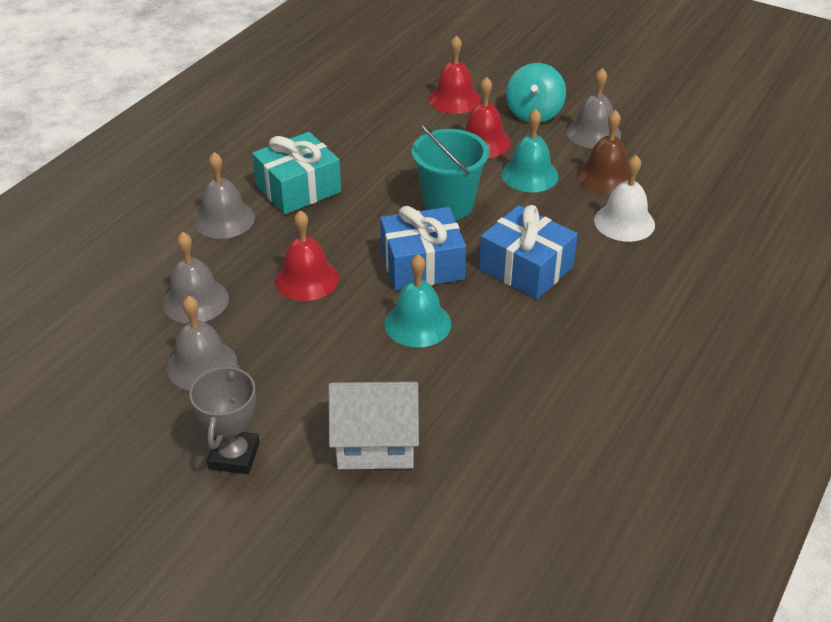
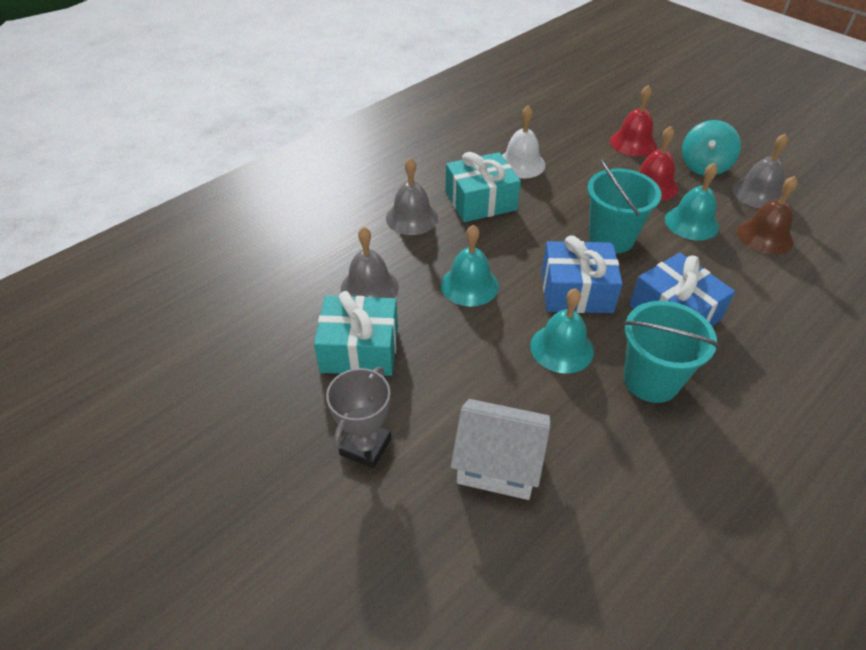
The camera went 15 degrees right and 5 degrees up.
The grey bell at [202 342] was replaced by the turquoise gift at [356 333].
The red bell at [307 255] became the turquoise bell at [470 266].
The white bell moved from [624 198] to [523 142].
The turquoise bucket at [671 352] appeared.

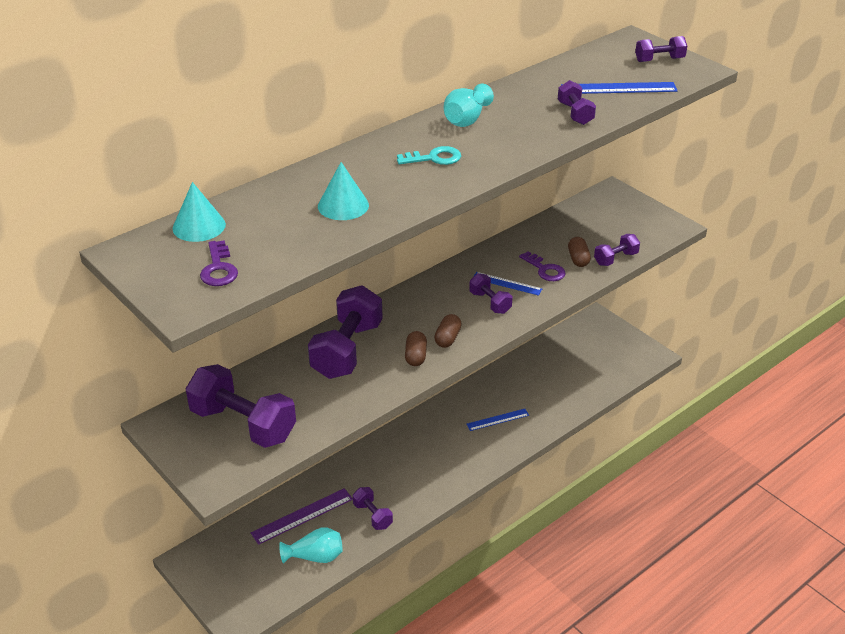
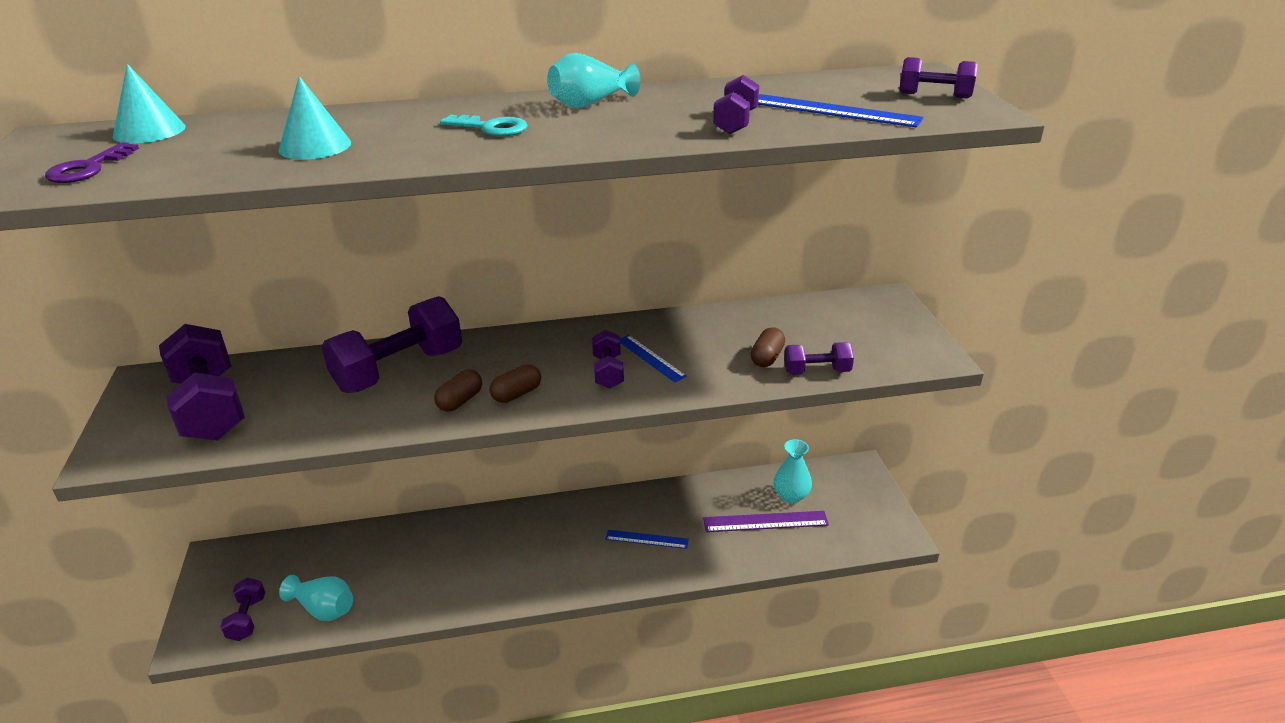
The camera went 30 degrees right and 5 degrees down.
The purple dumbbell moved from [373 508] to [242 609].
The purple ruler moved from [302 516] to [766 521].
The turquoise vase at [793 471] appeared.
The purple key at [542 266] disappeared.

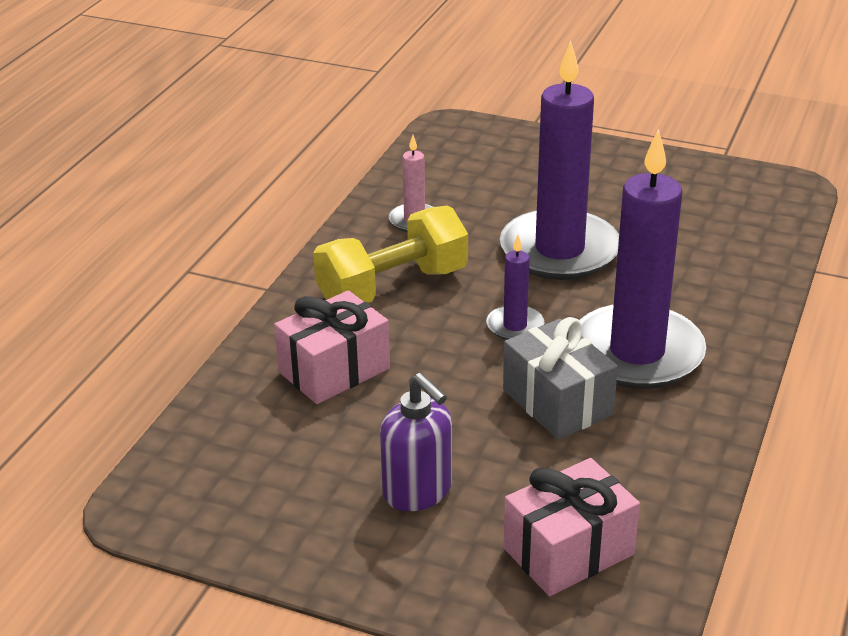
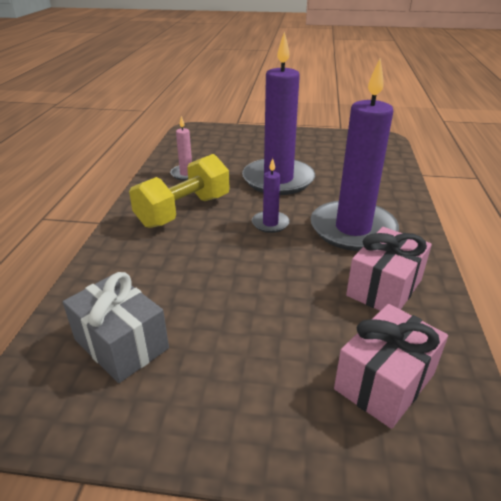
The camera went 15 degrees left and 0 degrees up.
The grey gift moved from [560 378] to [116 327].
The pink gift moved from [332 347] to [389 269].
The purple soap dispenser at [416 442] disappeared.

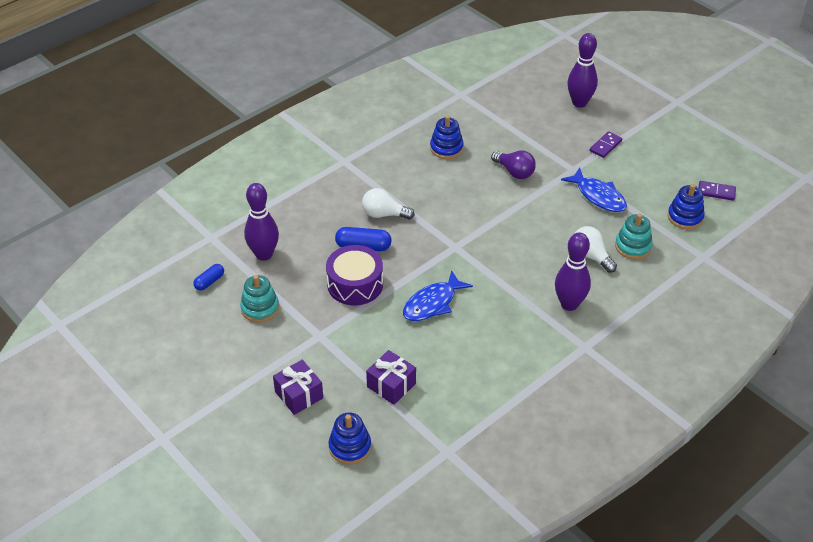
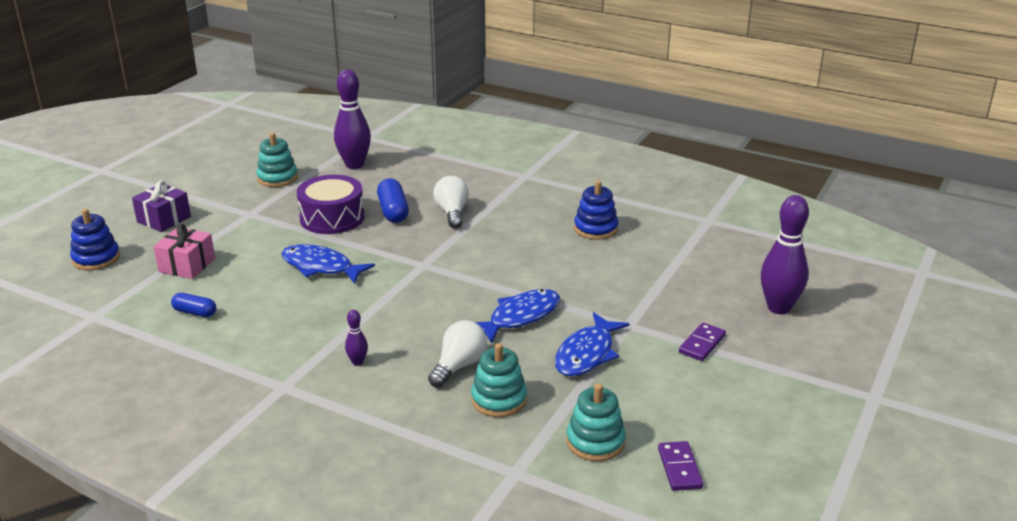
The camera went 70 degrees right and 15 degrees down.
The purple gift at [391 377] became the pink gift at [184 251].
The blue capsule moved from [208 277] to [193 305].
The purple bowling pin at [573 272] changed to 0.46 times the size.
The blue fish at [517 316] appeared.
The blue stacking toy at [686 206] became the turquoise stacking toy at [596 422].
The purple domino at [606 144] turned 75 degrees counterclockwise.
The purple light bulb at [513 164] disappeared.

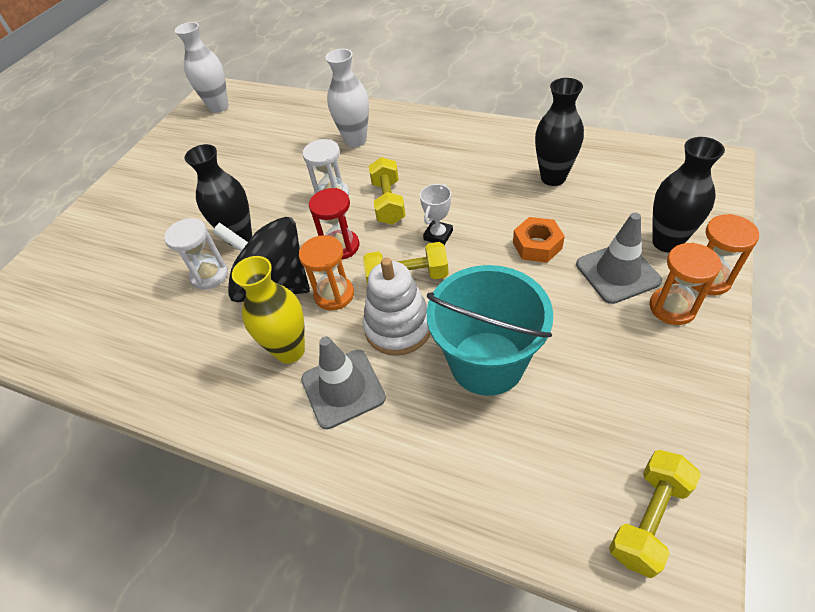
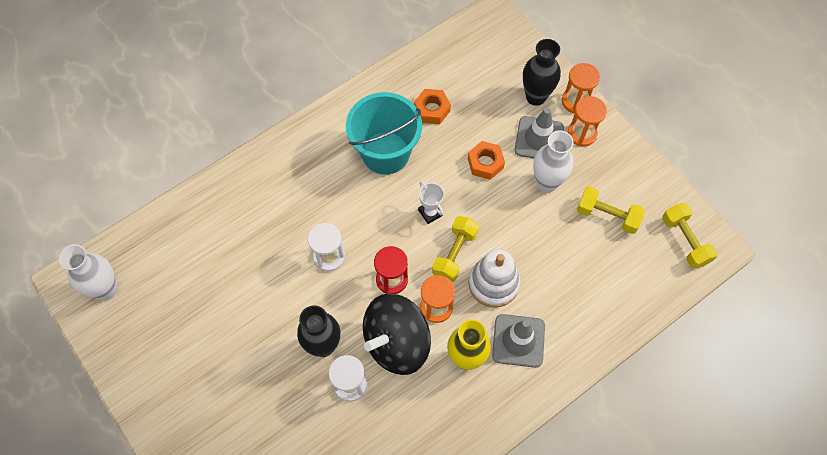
The camera went 65 degrees left and 15 degrees up.
The turquoise bucket moved from [490 330] to [384 133].
The black vase at [559 132] was replaced by the orange nut at [432 106].
The white vase moved from [347 98] to [553 161].
The yellow dumbbell moved from [387 191] to [611 210].

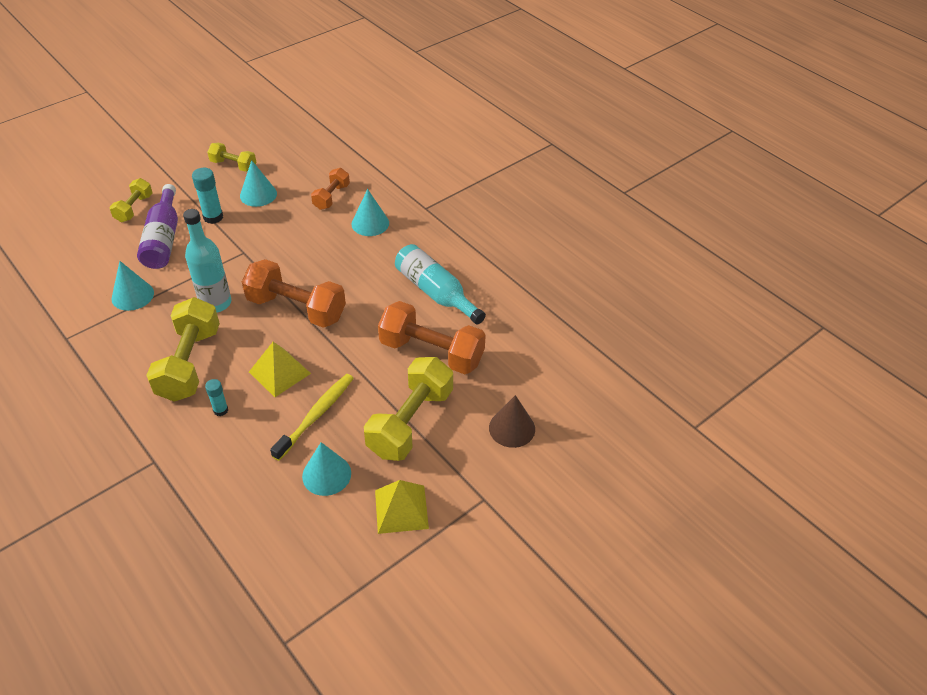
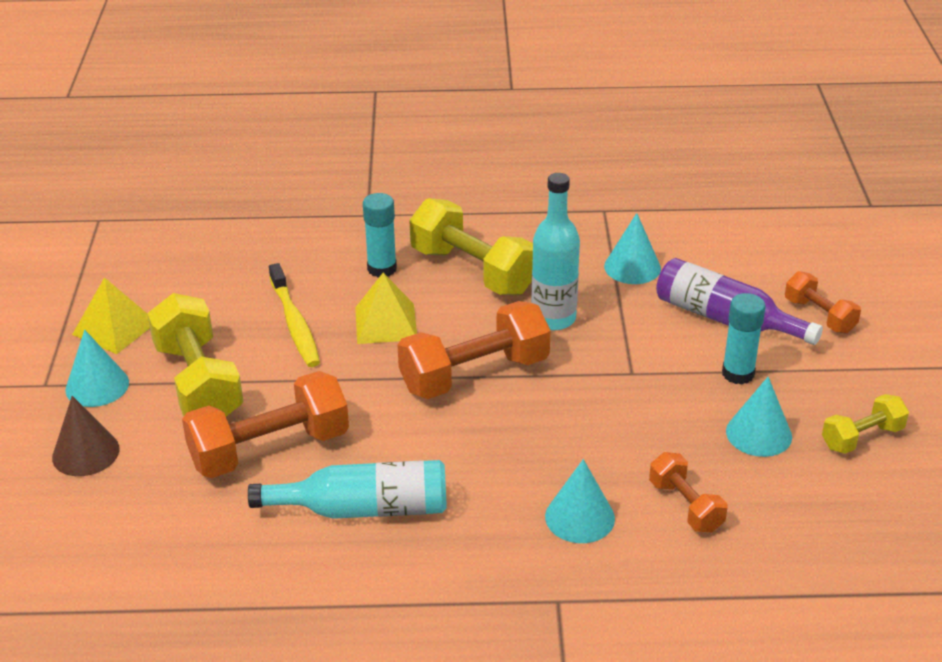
The camera went 130 degrees right and 10 degrees down.
The turquoise cone moved from [326 469] to [97 368].
The turquoise glue stick at [216 397] changed to 1.63 times the size.
The yellow dumbbell at [131 200] became the orange dumbbell at [823 302].

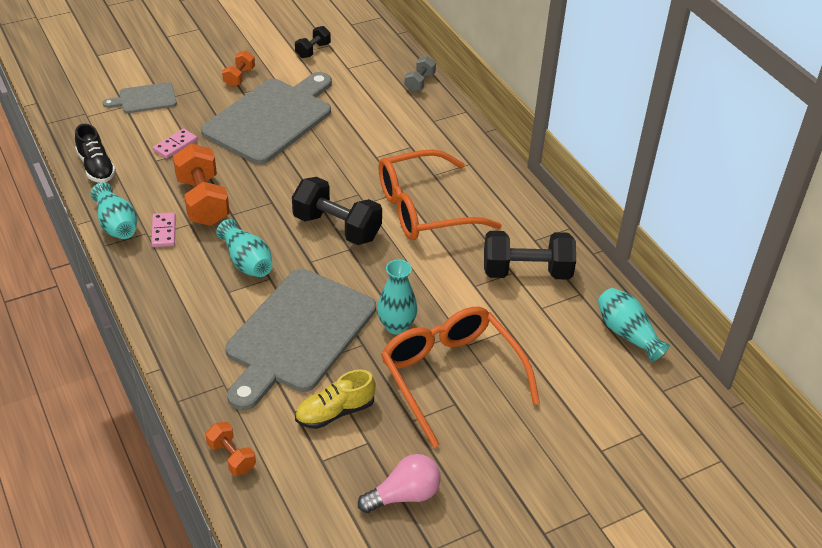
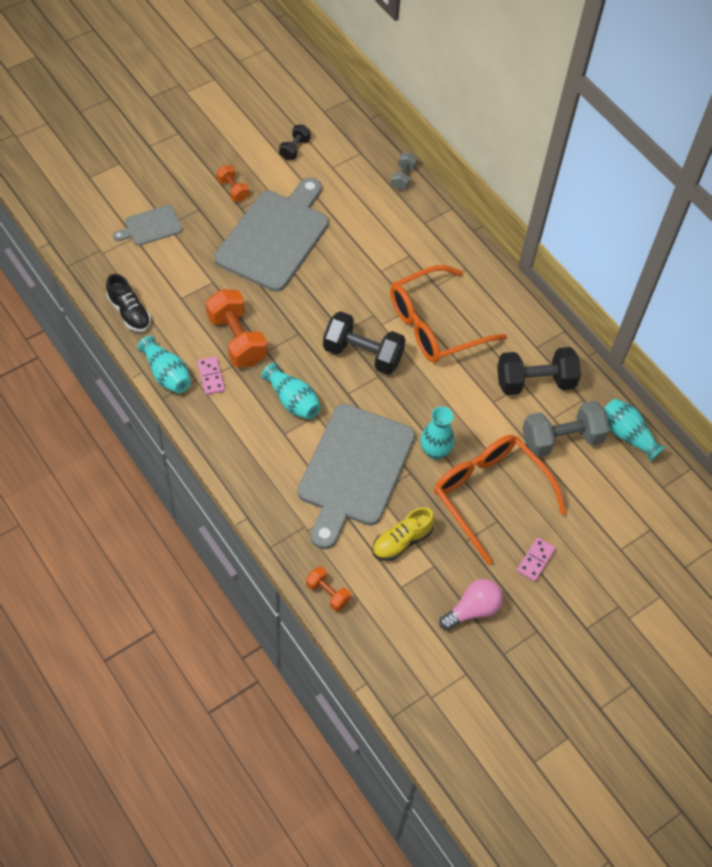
The camera went 10 degrees left and 15 degrees up.
The orange dumbbell at [238 68] turned 45 degrees counterclockwise.
The pink domino moved from [175 144] to [536 559].
The grey dumbbell at [566 429] appeared.

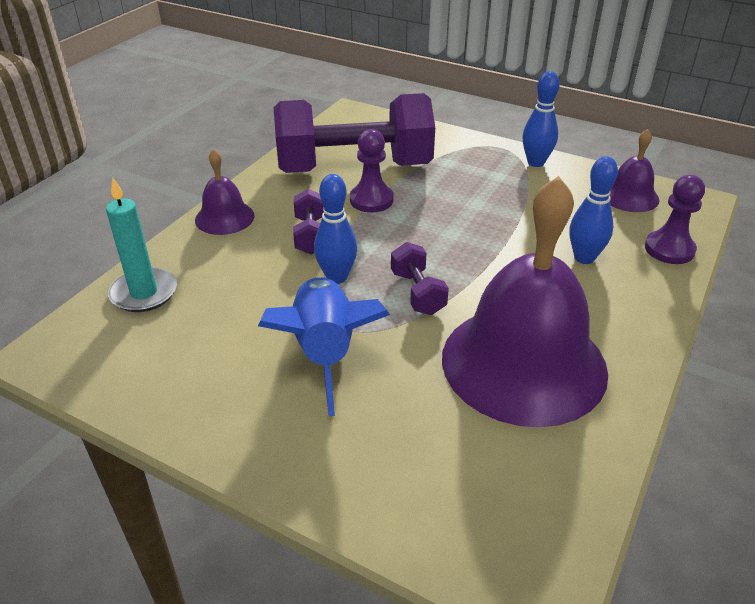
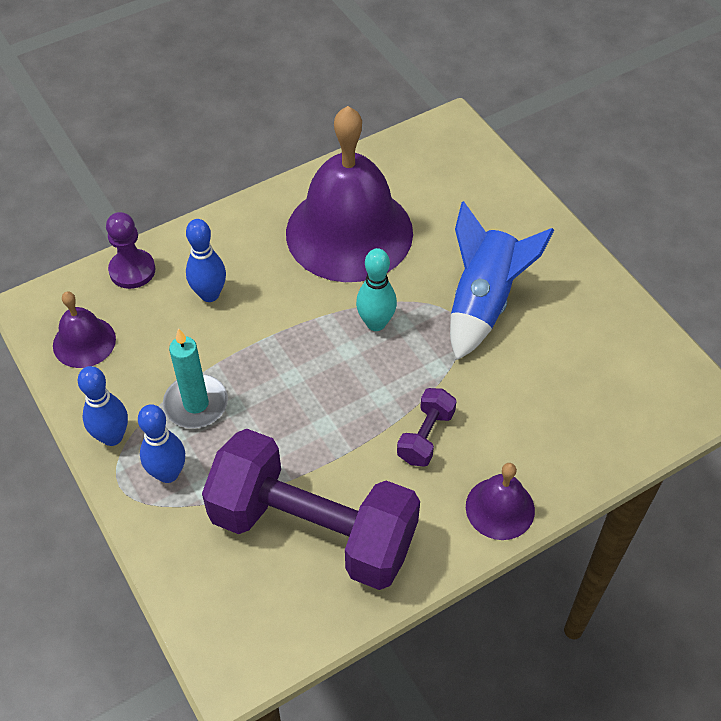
The camera went 150 degrees left and 15 degrees up.
The blue bowling pin moved from [335 229] to [161 443].
The turquoise candle moved from [141 245] to [195 378].
The purple dumbbell at [420 278] was replaced by the turquoise bowling pin at [376 289].
The purple pawn at [372 170] disappeared.

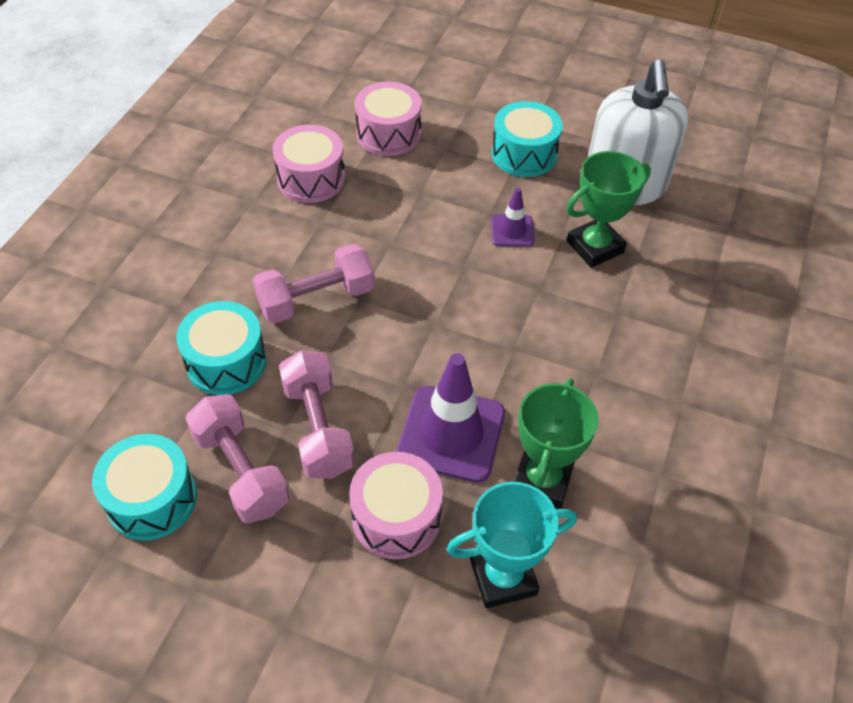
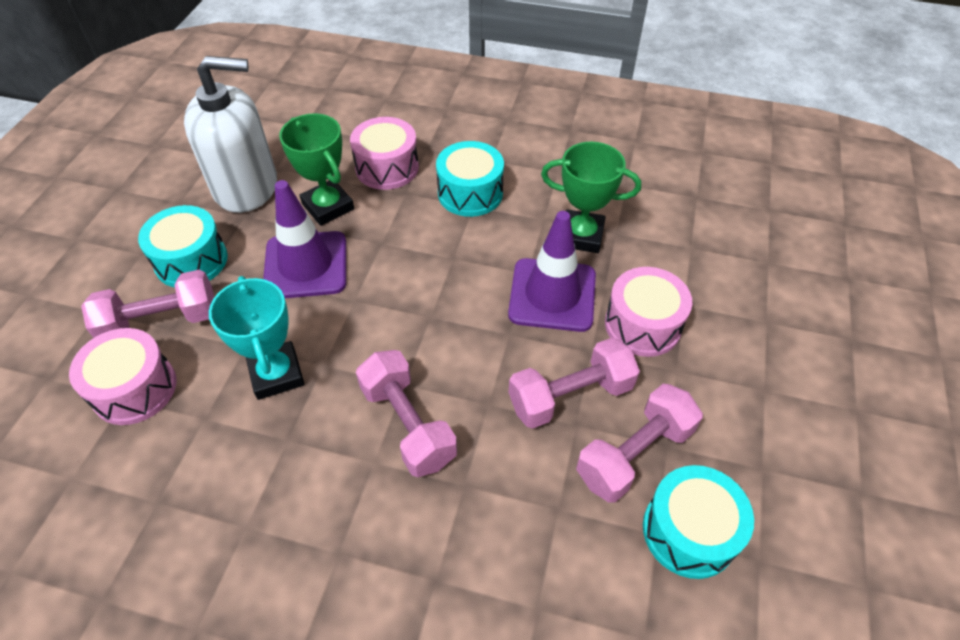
The camera went 95 degrees left and 0 degrees up.
The pink dumbbell at [147 304] appeared.
The turquoise trophy moved from [512 545] to [256 338].
The purple traffic cone at [513 217] changed to 1.91 times the size.
The pink drum moved from [308 164] to [384 153].
The turquoise drum moved from [221 348] to [470 179].

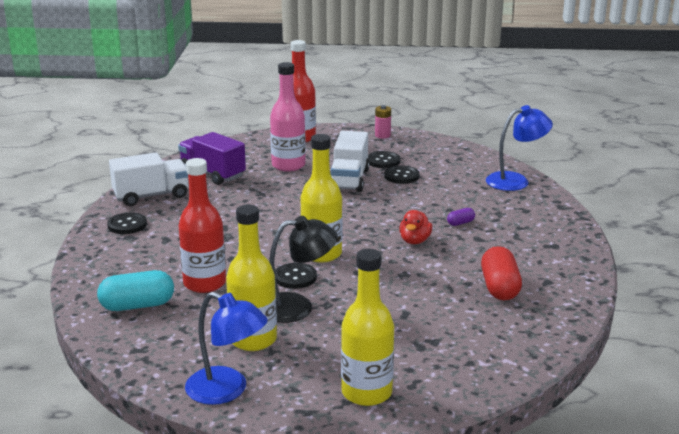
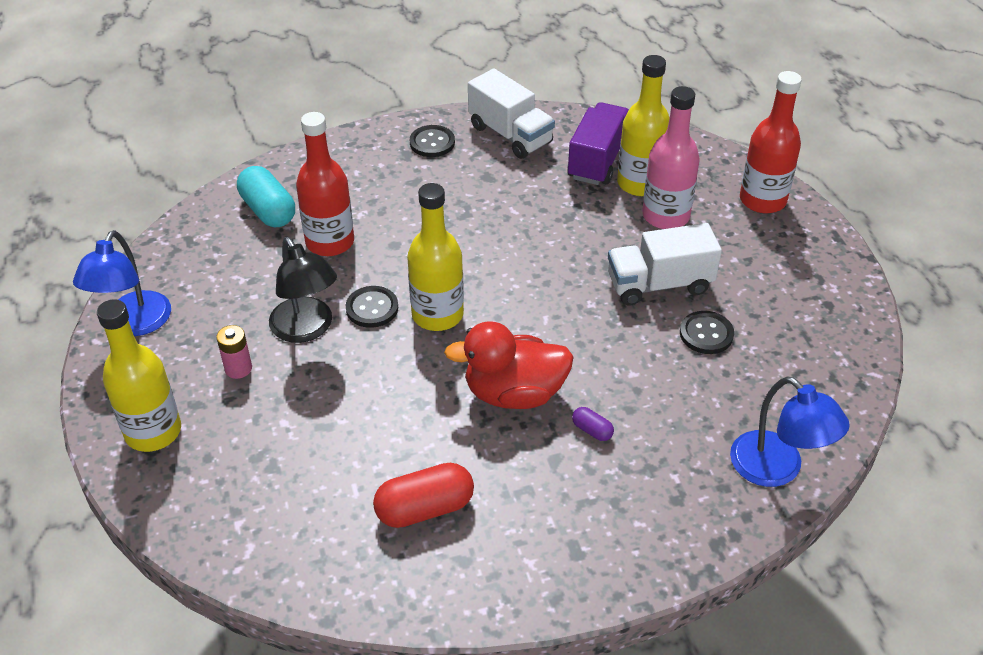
The camera went 70 degrees right and 20 degrees up.
The pink battery moved from [383 122] to [234 352].
The red duck at [416 227] changed to 1.77 times the size.
The yellow bottle moved from [251 278] to [643 125].
The black button at [384 159] disappeared.

